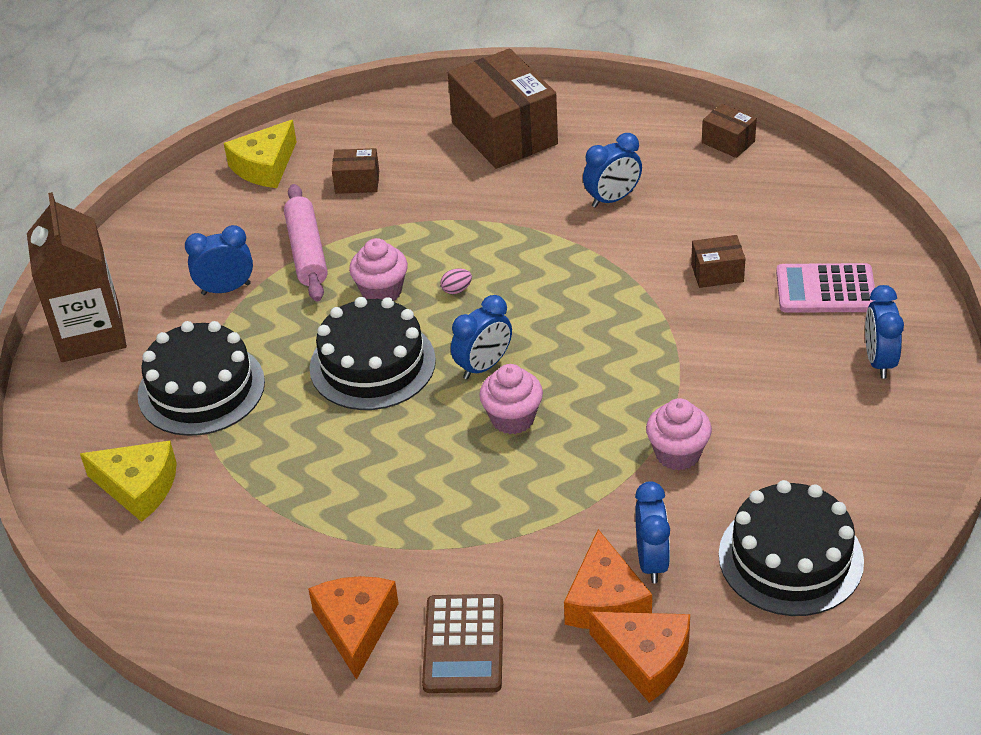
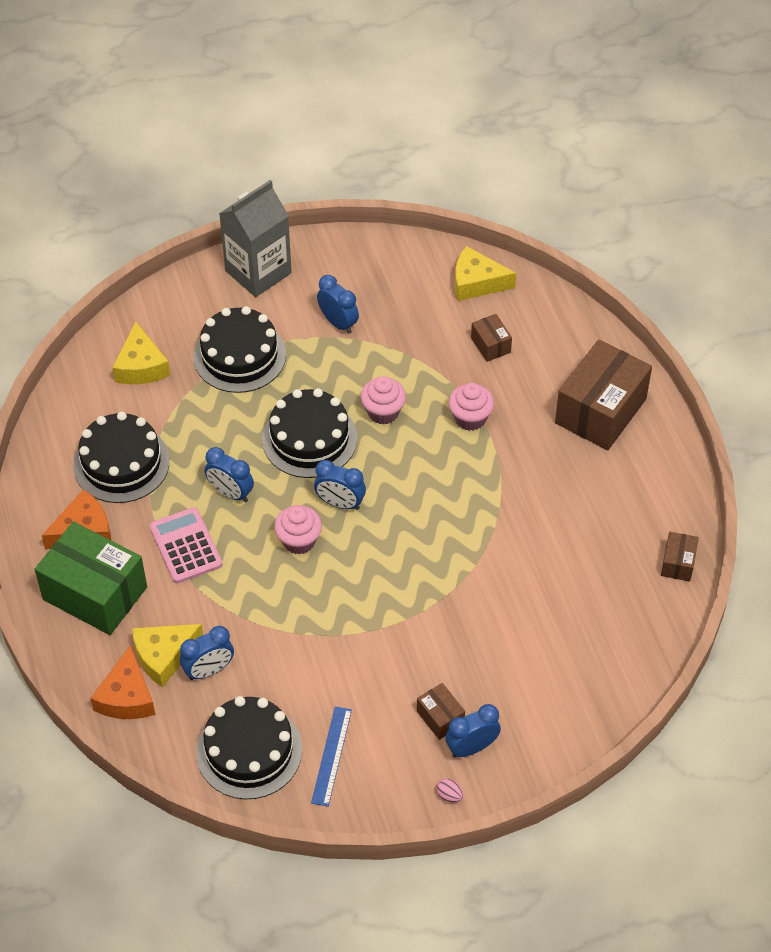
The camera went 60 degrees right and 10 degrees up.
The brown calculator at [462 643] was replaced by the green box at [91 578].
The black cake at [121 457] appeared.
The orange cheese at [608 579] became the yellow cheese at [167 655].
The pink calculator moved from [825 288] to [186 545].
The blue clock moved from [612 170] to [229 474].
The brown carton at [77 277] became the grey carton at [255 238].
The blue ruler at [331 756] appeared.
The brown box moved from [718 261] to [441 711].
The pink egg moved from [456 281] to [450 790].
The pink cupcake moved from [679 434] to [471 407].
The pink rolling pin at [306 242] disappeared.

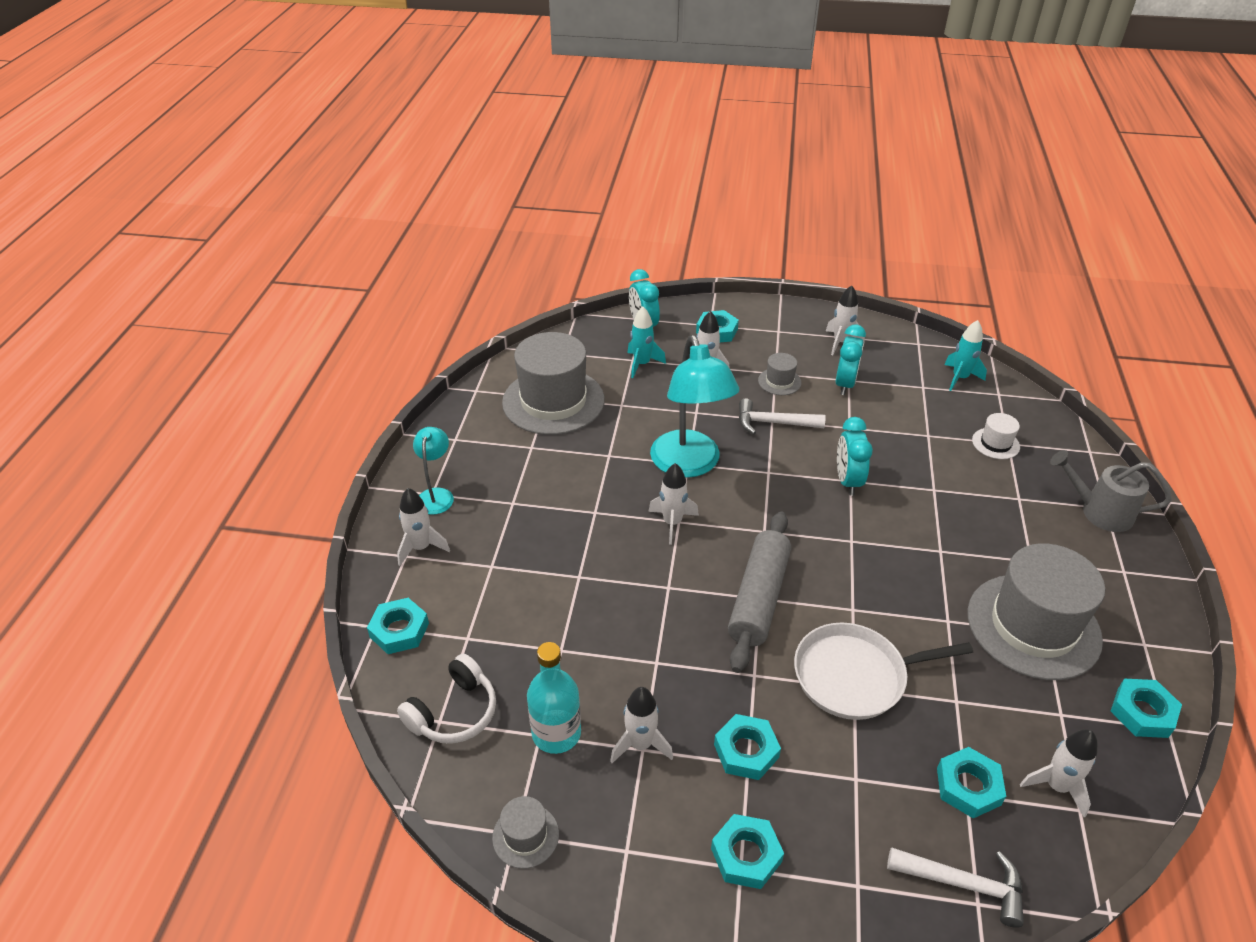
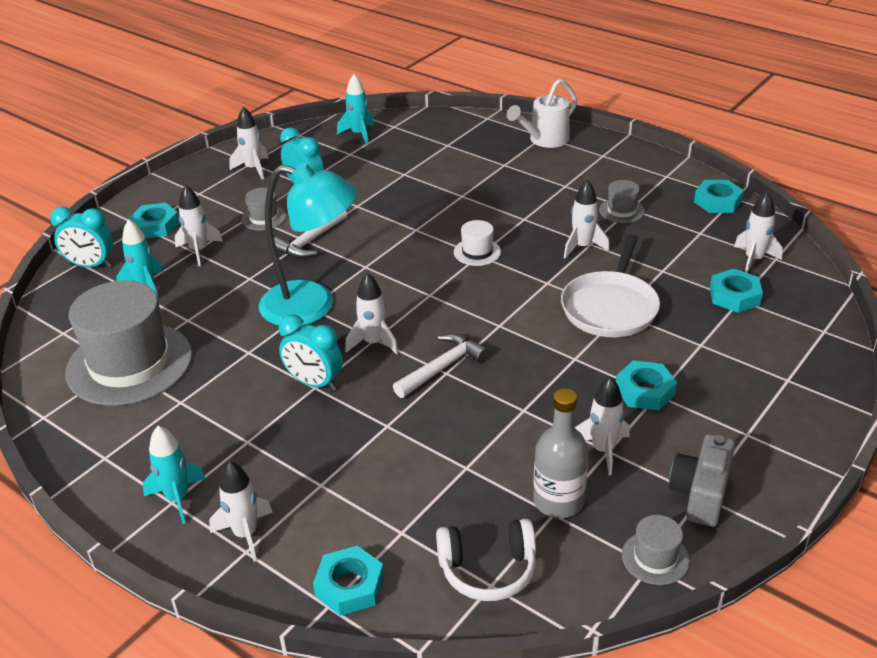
The camera went 60 degrees left and 5 degrees down.
The turquoise lamp at [433 471] was replaced by the turquoise rocket at [174 475].
The turquoise clock moved from [855 456] to [311 352].
The white hammer moved from [955 887] to [441 366].
The white headphones at [446 699] turned 105 degrees clockwise.
The white hat moved from [996 436] to [477 243].
The grey watering can at [1111 491] became the white watering can at [542 113].
The turquoise bottle at [554 698] became the grey bottle at [561 453].
The white rocket at [587 219] appeared.
The grey hat at [1036 611] changed to 0.43 times the size.
The grey camera at [702 480] appeared.
The turquoise nut at [747 851] disappeared.
The grey rolling pin at [759 592] disappeared.

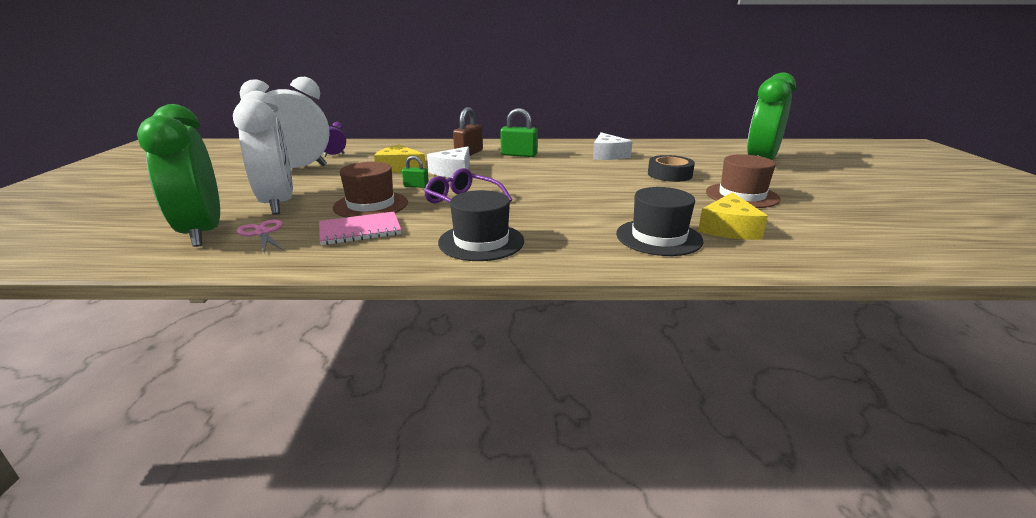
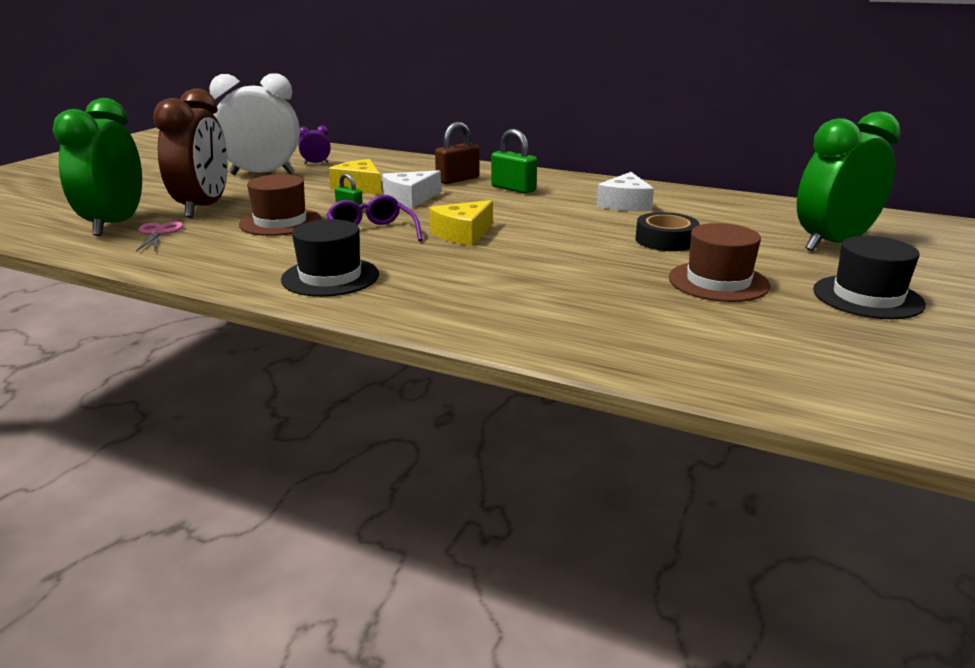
The camera went 25 degrees right and 0 degrees up.
The white clock at [263 153] became the brown clock at [190 153].
The yellow cheese moved from [733 216] to [461 223].
The black hat moved from [660 221] to [869 277].
The pink notebook at [360 228] disappeared.

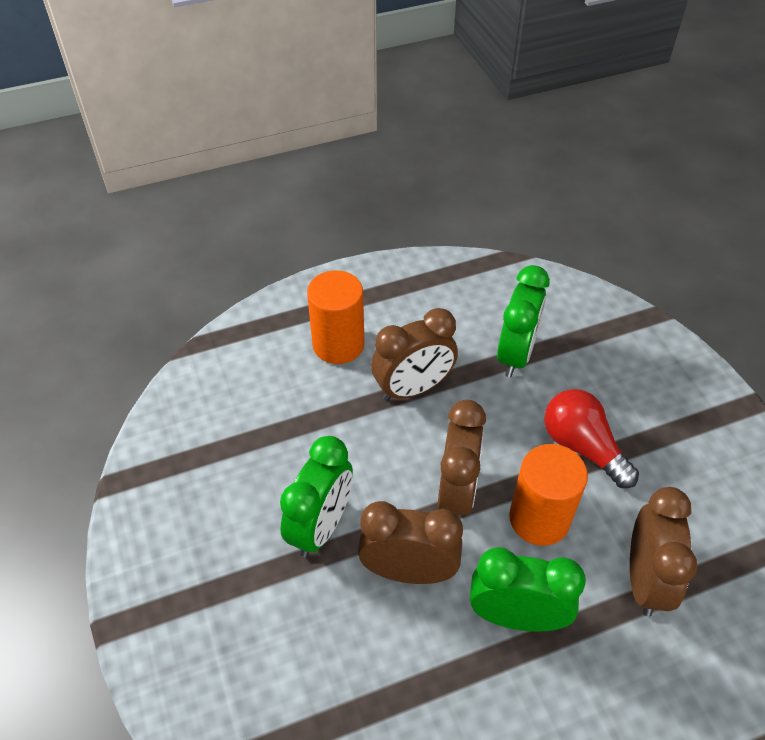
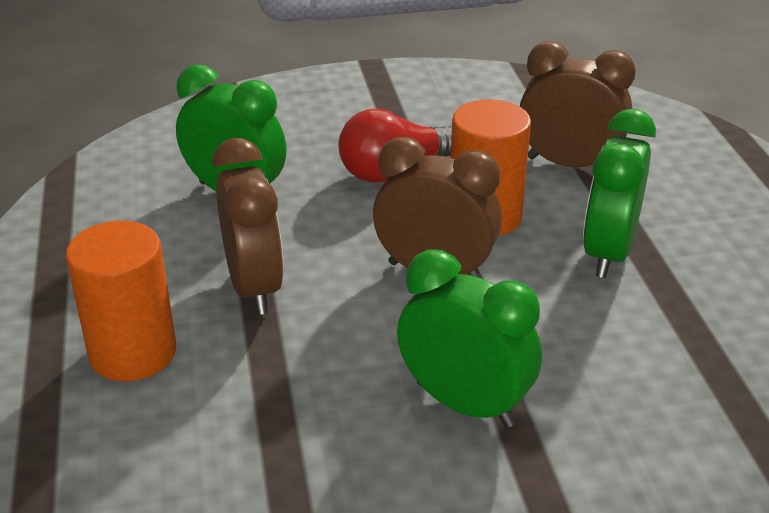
The camera went 80 degrees left and 15 degrees down.
The brown clock at [410 542] disappeared.

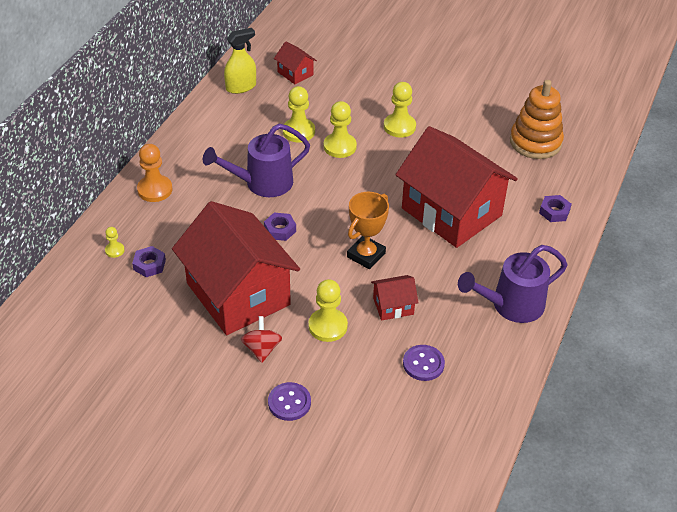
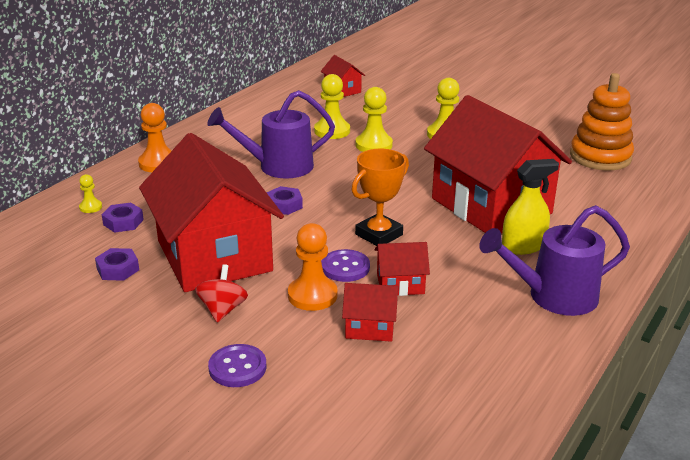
The camera went 10 degrees right and 15 degrees down.
The purple nut moved from [555 208] to [117 264].
The yellow pawn at [328 310] became the orange pawn at [313 267].
The purple button moved from [424 363] to [345 265].
The red house at [370 312] appeared.
The yellow spray bottle moved from [240 61] to [530 207].

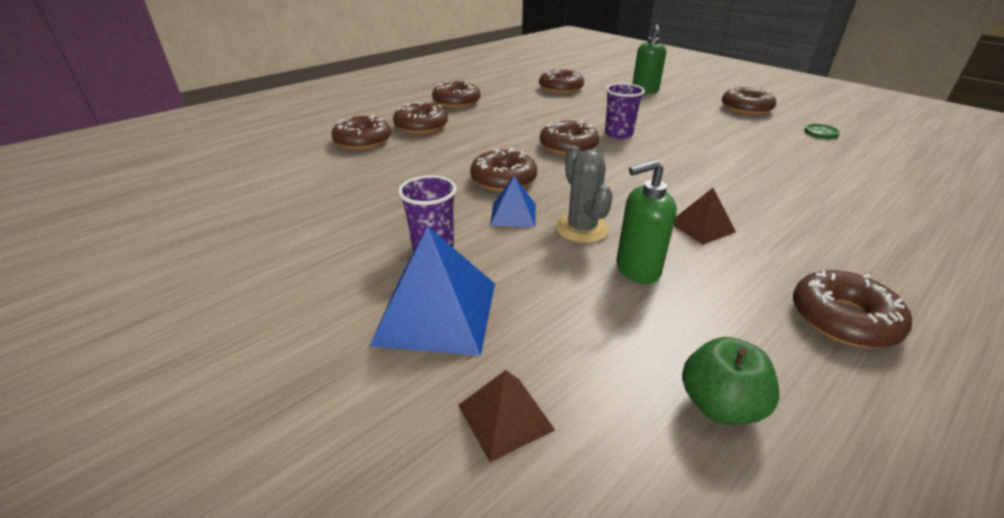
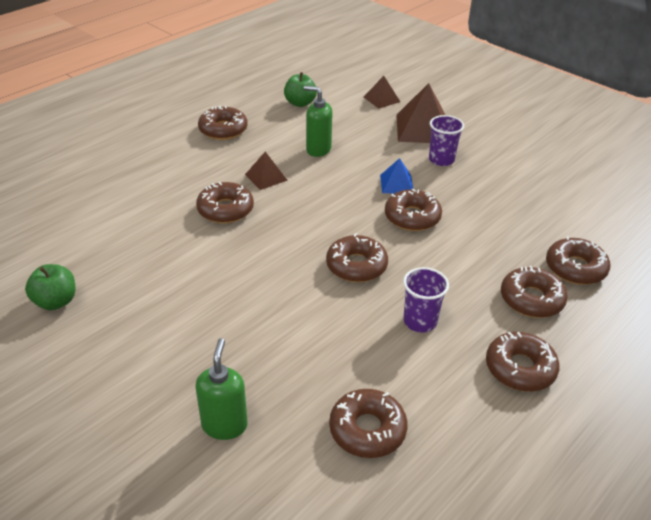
The camera went 175 degrees right and 5 degrees up.
The green button at [822 131] was replaced by the green apple at [50 287].
The brown donut moved from [749 100] to [225 202].
The green soap dispenser at [646 222] turned 135 degrees counterclockwise.
The blue pyramid at [432 291] became the brown pyramid at [420 113].
The purple cup moved from [625 111] to [426 300].
The grey cactus at [584 194] disappeared.

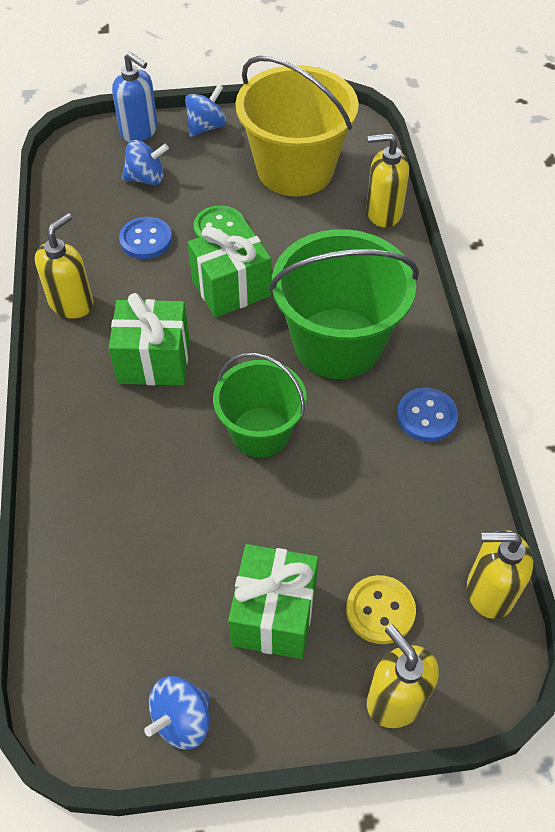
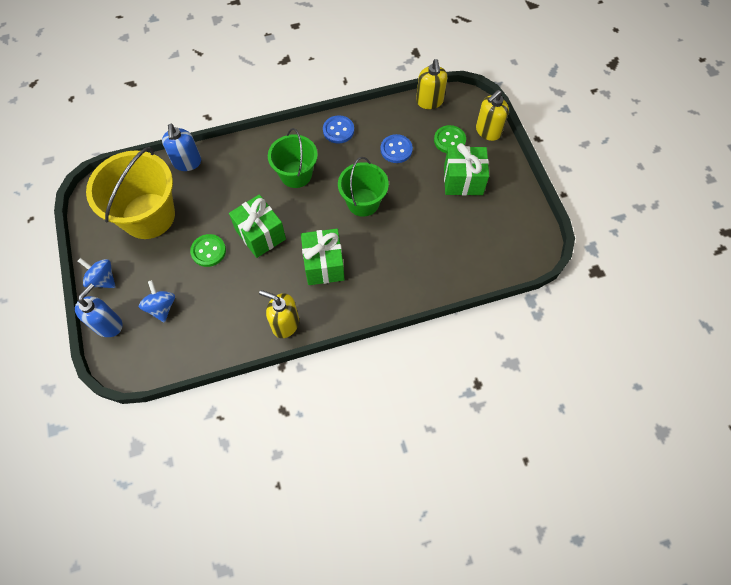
The camera went 100 degrees left and 10 degrees up.
The yellow soap dispenser at [387 180] became the blue soap dispenser at [181 147].
The green bucket at [344 304] changed to 0.62 times the size.
The blue button moved from [145 238] to [396 148].
The yellow button at [381 609] became the green button at [450 139].
The blue spinning top at [176 712] disappeared.

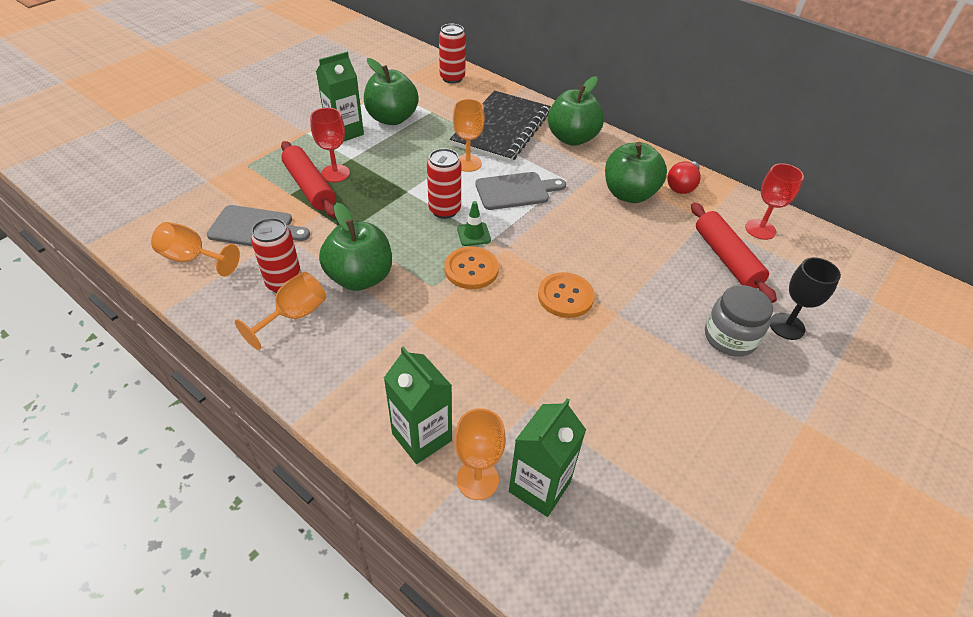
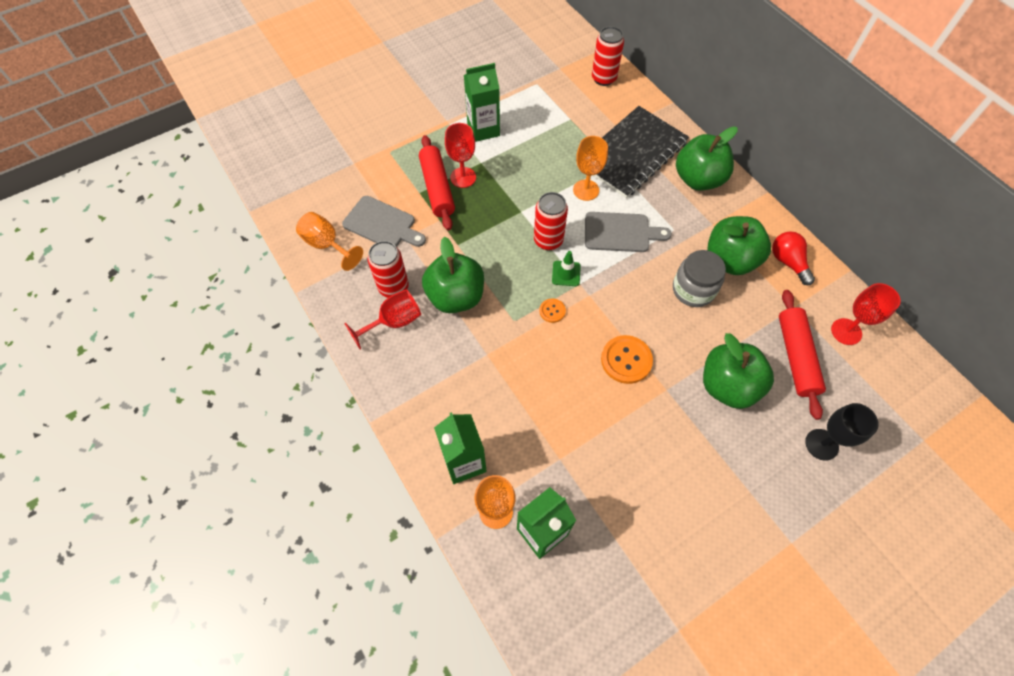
The camera went 20 degrees right and 15 degrees up.
The orange goblet at [280 311] became the red goblet at [382 319].
The orange button at [471 268] changed to 0.54 times the size.
The grey jar moved from [739 321] to [699 278].
The green apple moved from [391 91] to [738 371].
The red light bulb at [684 177] turned 105 degrees clockwise.

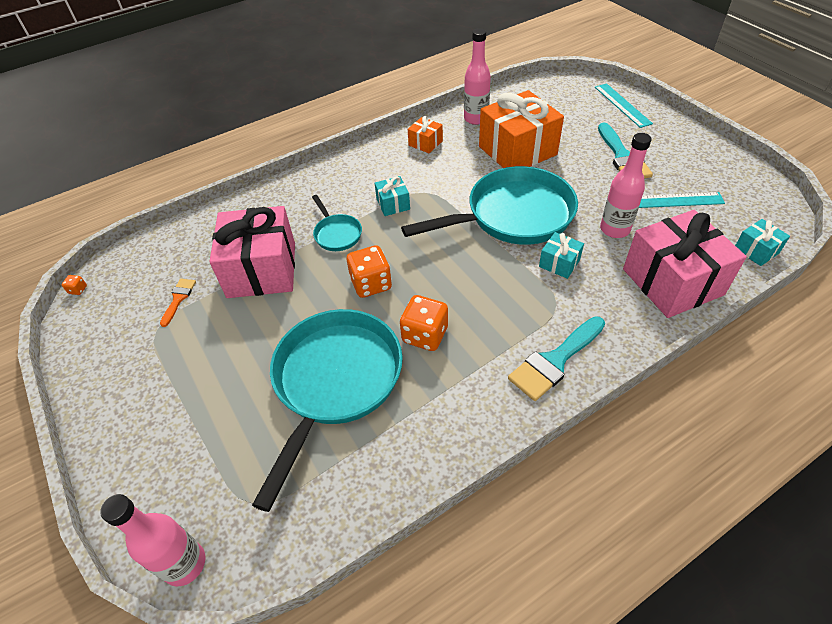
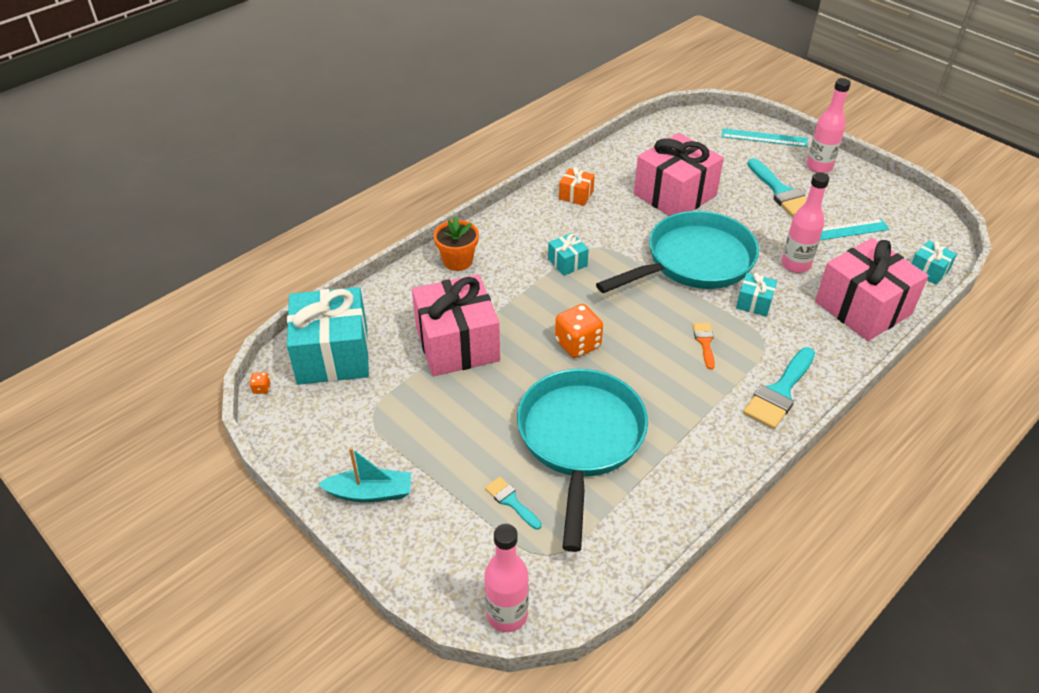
The camera went 15 degrees left and 5 degrees down.
The turquoise gift at [328 336] appeared.
The turquoise boat at [364 474] appeared.
The orange flower pot at [456 243] appeared.
The turquoise brush at [513 503] appeared.
The orange gift at [521 129] became the pink gift at [679 174].
The orange brush moved from [178 303] to [704 346].
The turquoise ruler at [624 105] turned 45 degrees counterclockwise.
The pink bottle moved from [477 76] to [829 125].
The turquoise pan at [337 223] disappeared.
The orange dice at [424 323] disappeared.

